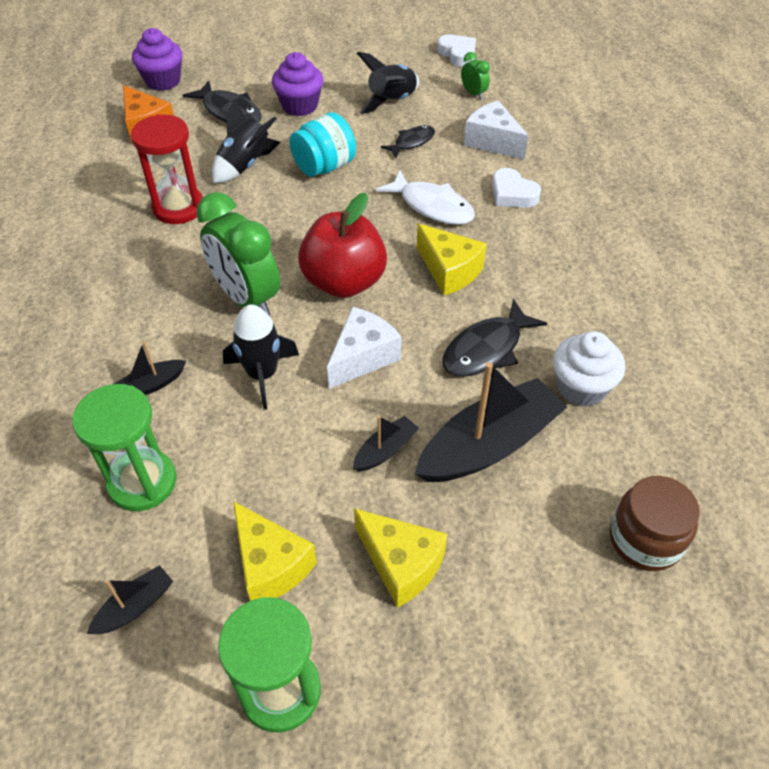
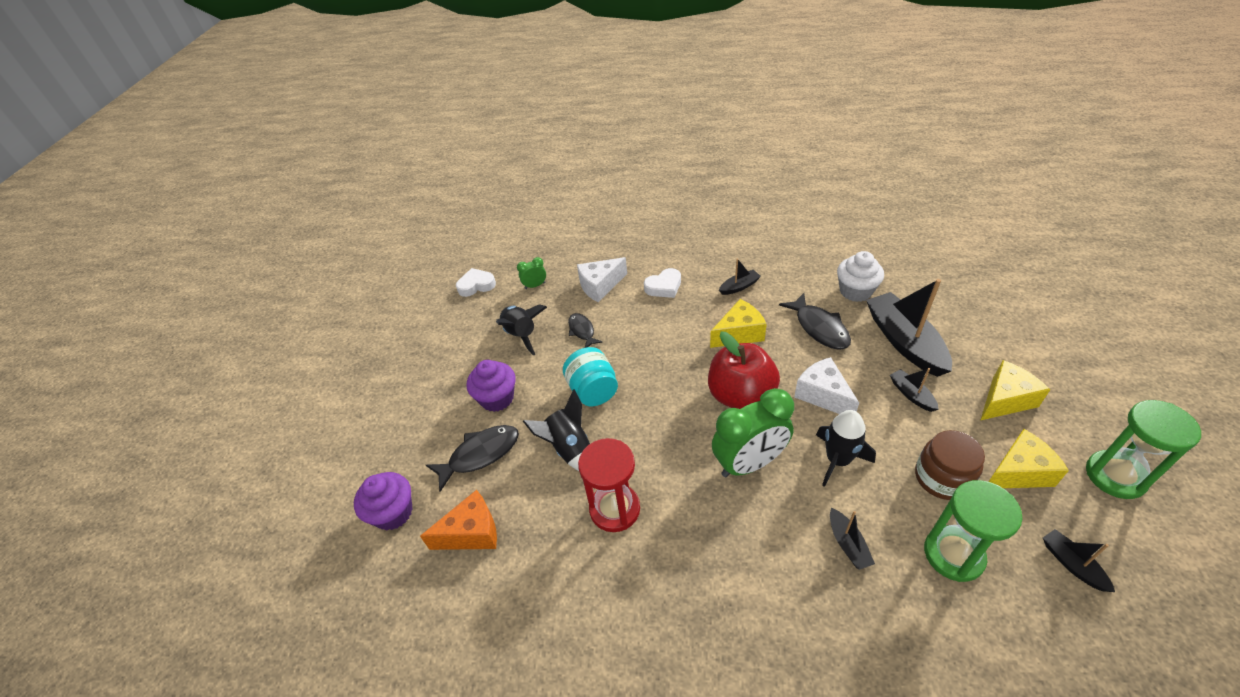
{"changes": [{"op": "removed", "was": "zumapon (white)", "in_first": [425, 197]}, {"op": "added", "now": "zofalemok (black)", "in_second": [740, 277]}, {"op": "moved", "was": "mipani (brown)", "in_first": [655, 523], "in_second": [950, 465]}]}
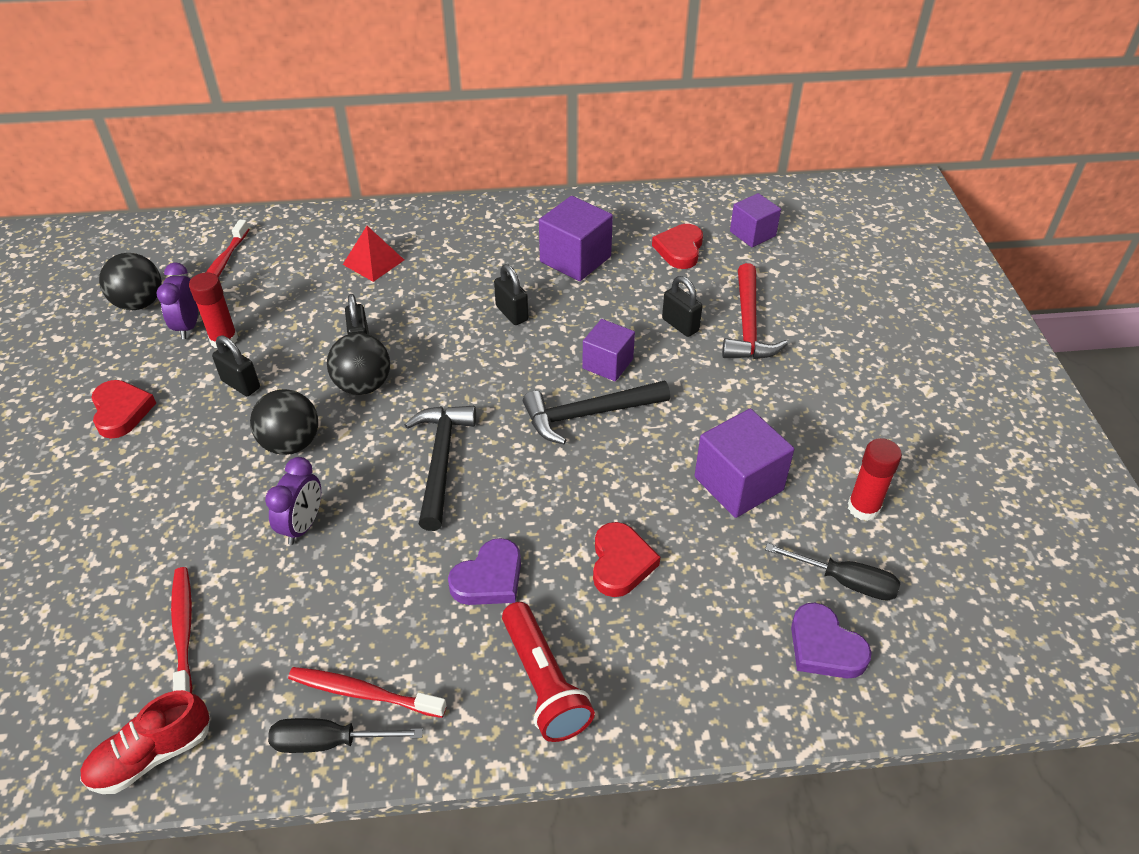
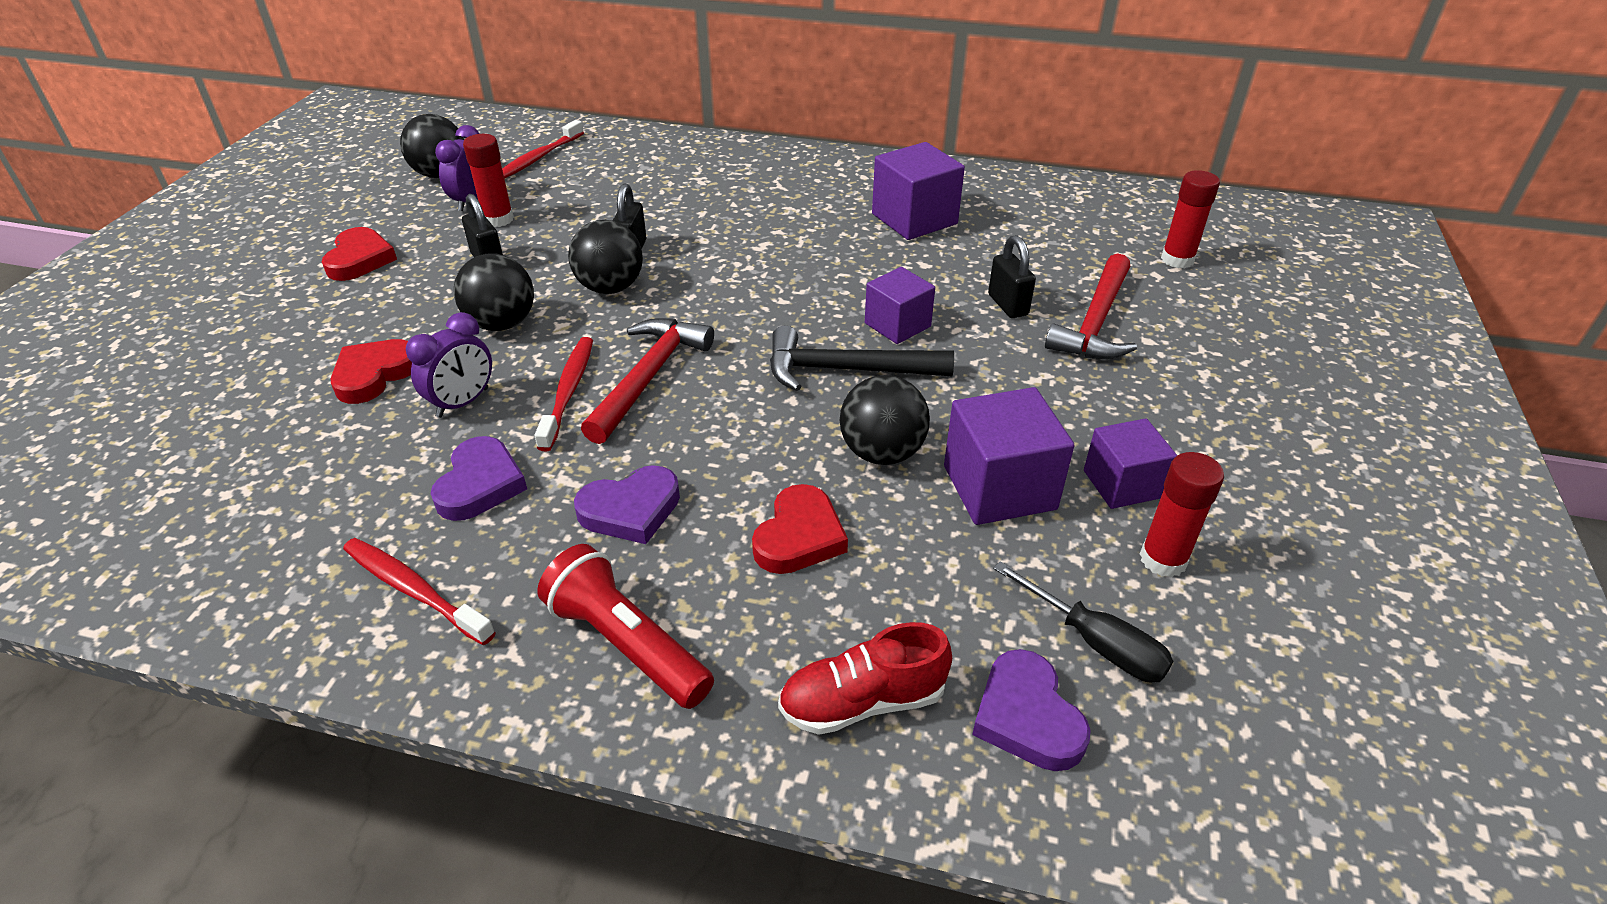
{"changes": [{"op": "removed", "was": "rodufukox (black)", "in_first": [345, 735]}, {"op": "removed", "was": "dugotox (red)", "in_first": [373, 254]}, {"op": "removed", "was": "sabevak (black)", "in_first": [511, 294]}, {"op": "added", "now": "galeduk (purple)", "in_second": [479, 478]}, {"op": "added", "now": "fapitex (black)", "in_second": [885, 420]}, {"op": "added", "now": "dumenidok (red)", "in_second": [1190, 219]}, {"op": "moved", "was": "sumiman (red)", "in_first": [145, 742], "in_second": [865, 678]}, {"op": "moved", "was": "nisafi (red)", "in_first": [181, 630], "in_second": [564, 394]}, {"op": "moved", "was": "galeduk (red)", "in_first": [677, 246], "in_second": [371, 371]}, {"op": "moved", "was": "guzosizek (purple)", "in_first": [755, 220], "in_second": [1130, 463]}, {"op": "recoloured", "was": "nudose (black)", "now": "nudose (red)", "in_first": [440, 468], "in_second": [647, 381]}, {"op": "turned", "was": "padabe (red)", "in_first": [548, 672], "in_second": [625, 626], "clockwise": 135}]}
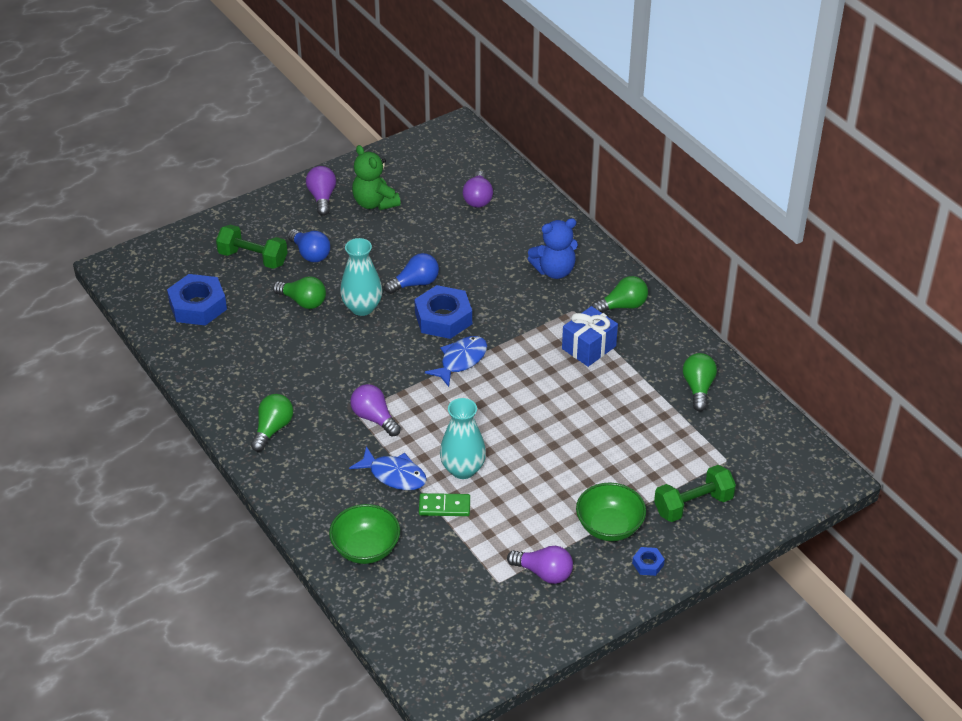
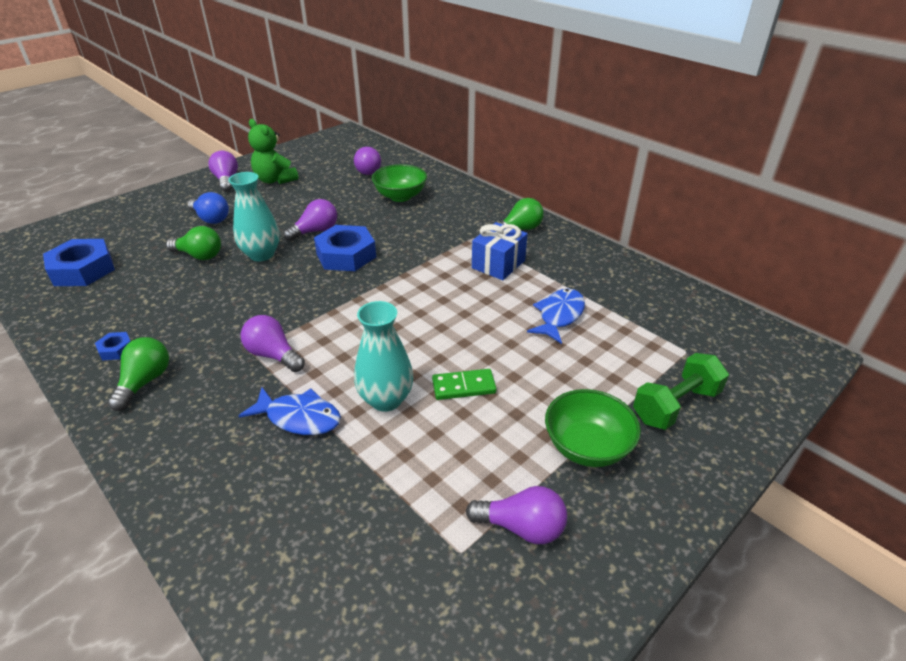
{"changes": [{"op": "removed", "was": "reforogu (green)", "in_first": [252, 246]}, {"op": "removed", "was": "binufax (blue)", "in_first": [553, 248]}, {"op": "removed", "was": "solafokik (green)", "in_first": [700, 382]}, {"op": "moved", "was": "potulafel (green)", "in_first": [364, 534], "in_second": [399, 183]}, {"op": "moved", "was": "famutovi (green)", "in_first": [444, 504], "in_second": [464, 384]}, {"op": "moved", "was": "zumapon (blue)", "in_first": [456, 361], "in_second": [556, 316]}, {"op": "moved", "was": "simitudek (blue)", "in_first": [648, 561], "in_second": [113, 346]}, {"op": "recoloured", "was": "solafokik (blue)", "now": "solafokik (purple)", "in_first": [411, 273], "in_second": [310, 220]}]}
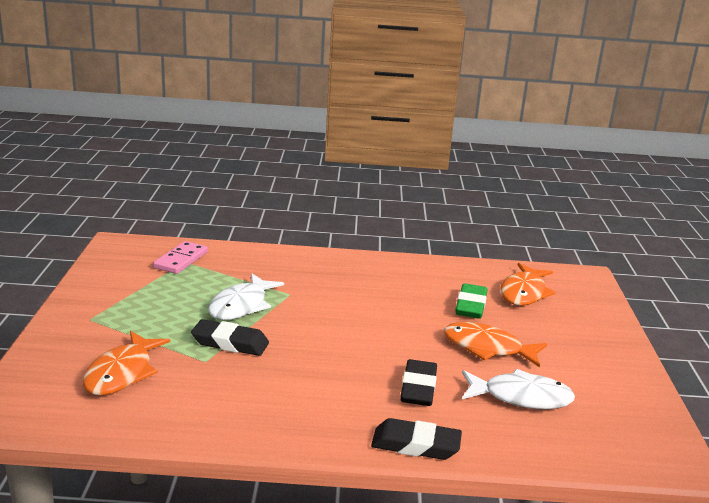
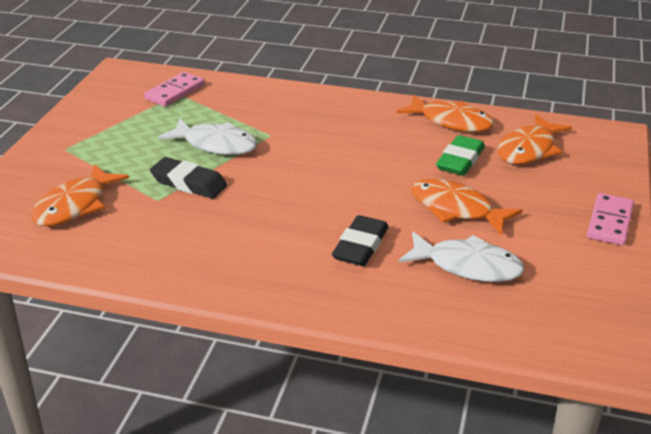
{"changes": [{"op": "removed", "was": "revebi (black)", "in_first": [416, 439]}, {"op": "added", "now": "zumapon (orange)", "in_second": [445, 113]}, {"op": "added", "now": "famutovi (pink)", "in_second": [610, 219]}, {"op": "turned", "was": "zumapon (white)", "in_first": [246, 296], "in_second": [208, 137], "clockwise": -105}]}
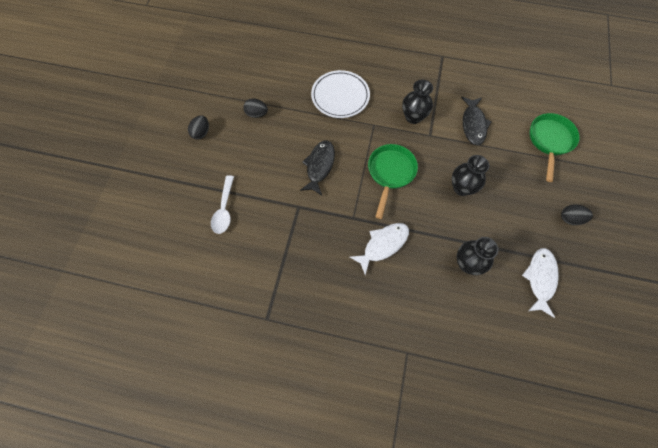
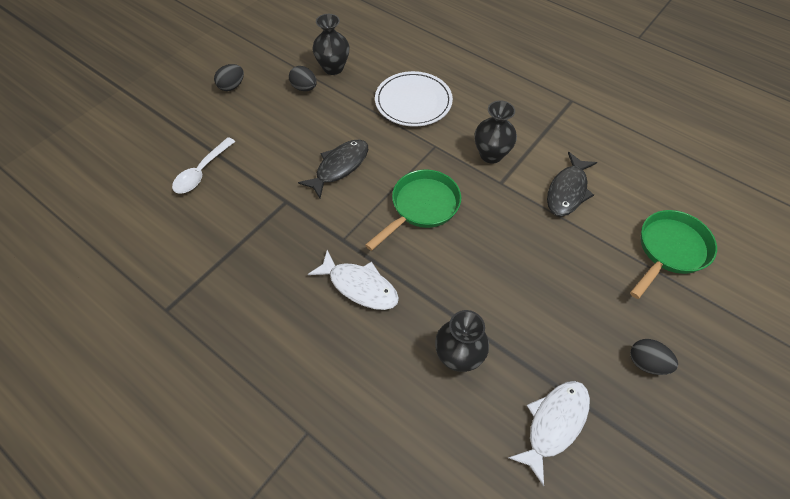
{"changes": [{"op": "moved", "was": "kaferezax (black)", "in_first": [470, 175], "in_second": [331, 44]}, {"op": "turned", "was": "zumapon (white)", "in_first": [379, 249], "in_second": [353, 280], "clockwise": 45}]}
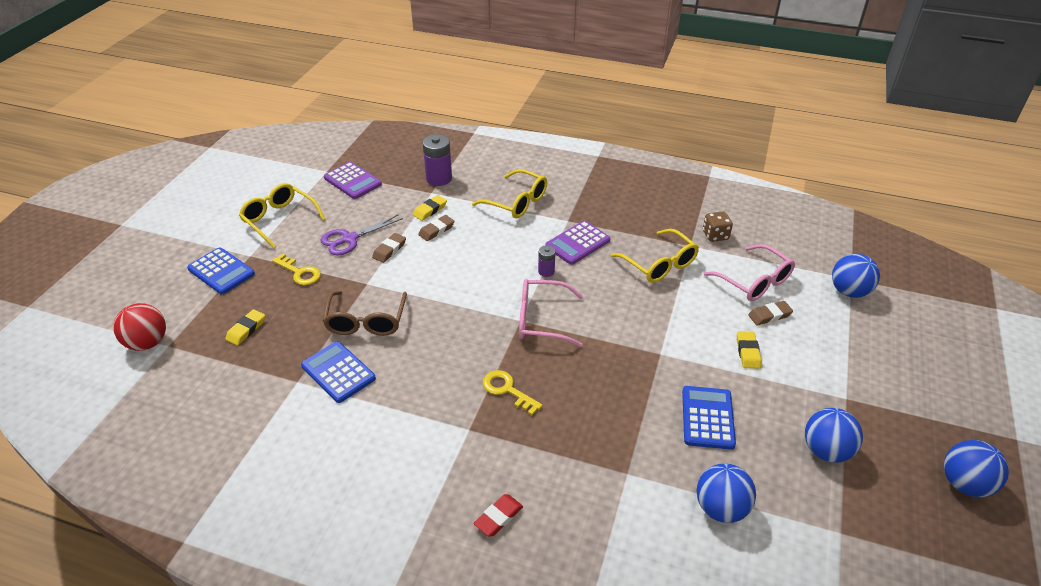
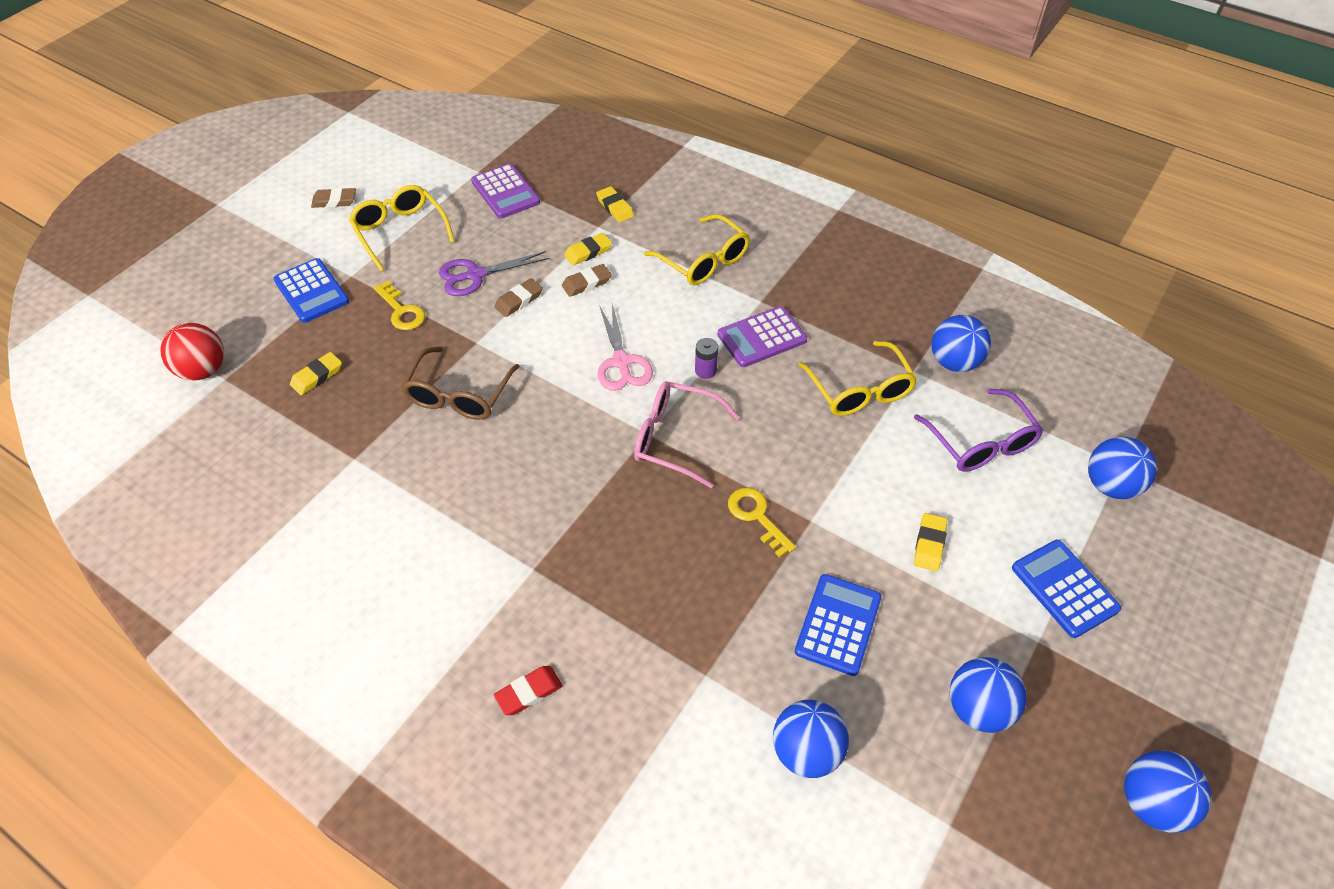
{"changes": [{"op": "added", "now": "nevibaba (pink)", "in_second": [625, 347]}, {"op": "moved", "was": "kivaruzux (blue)", "in_first": [338, 372], "in_second": [1066, 589]}, {"op": "moved", "was": "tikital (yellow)", "in_first": [513, 392], "in_second": [762, 522]}, {"op": "moved", "was": "revebi (brown)", "in_first": [770, 313], "in_second": [333, 198]}, {"op": "replaced", "was": "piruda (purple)", "now": "revebi (yellow)", "in_first": [437, 160], "in_second": [615, 204]}, {"op": "replaced", "was": "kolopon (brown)", "now": "fapitex (blue)", "in_first": [718, 226], "in_second": [961, 343]}, {"op": "recoloured", "was": "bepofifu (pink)", "now": "bepofifu (purple)", "in_first": [749, 272], "in_second": [978, 430]}]}
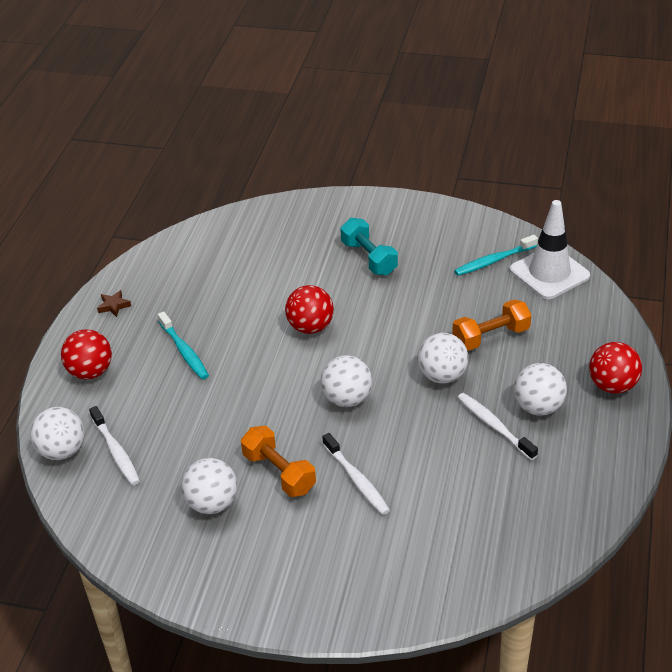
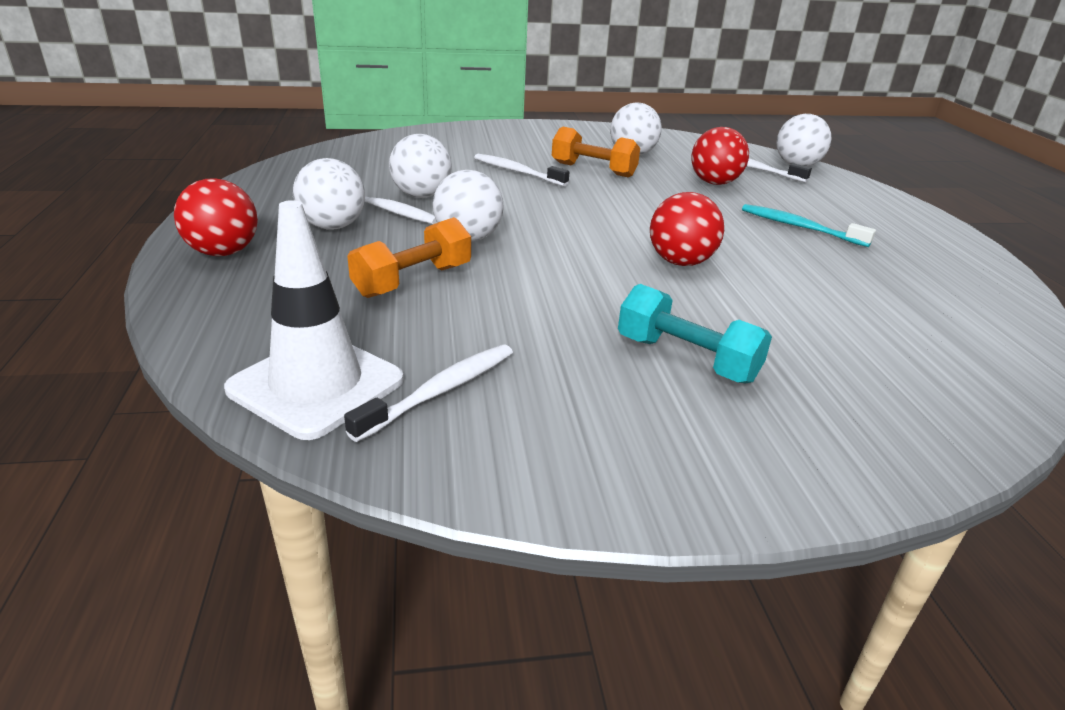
{"changes": [{"op": "removed", "was": "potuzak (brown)", "in_first": [114, 303]}, {"op": "moved", "was": "fapitex (red)", "in_first": [86, 354], "in_second": [720, 156]}, {"op": "moved", "was": "fapitex (white)", "in_first": [346, 381], "in_second": [420, 166]}, {"op": "recoloured", "was": "nisafi (turquoise)", "now": "nisafi (white)", "in_first": [496, 255], "in_second": [428, 393]}]}
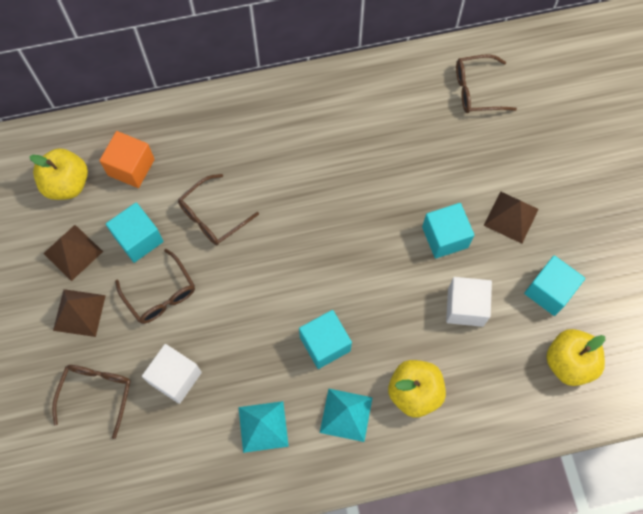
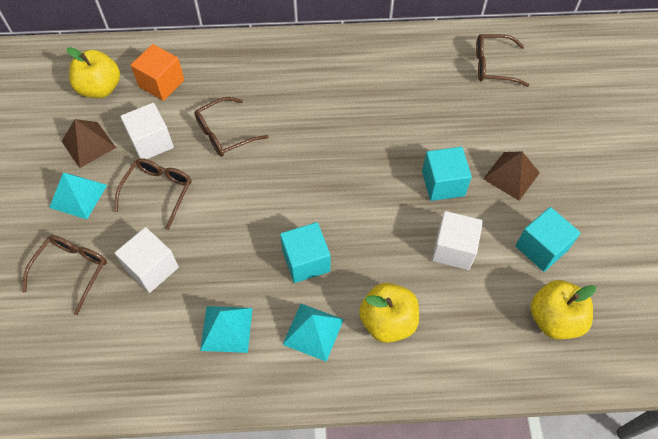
{"changes": [{"op": "recoloured", "was": "dugotox (brown)", "now": "dugotox (turquoise)", "in_first": [79, 313], "in_second": [78, 196]}, {"op": "recoloured", "was": "guzosizek (turquoise)", "now": "guzosizek (white)", "in_first": [135, 232], "in_second": [147, 131]}, {"op": "turned", "was": "bepofifu (brown)", "in_first": [155, 286], "in_second": [153, 194], "clockwise": -135}]}
